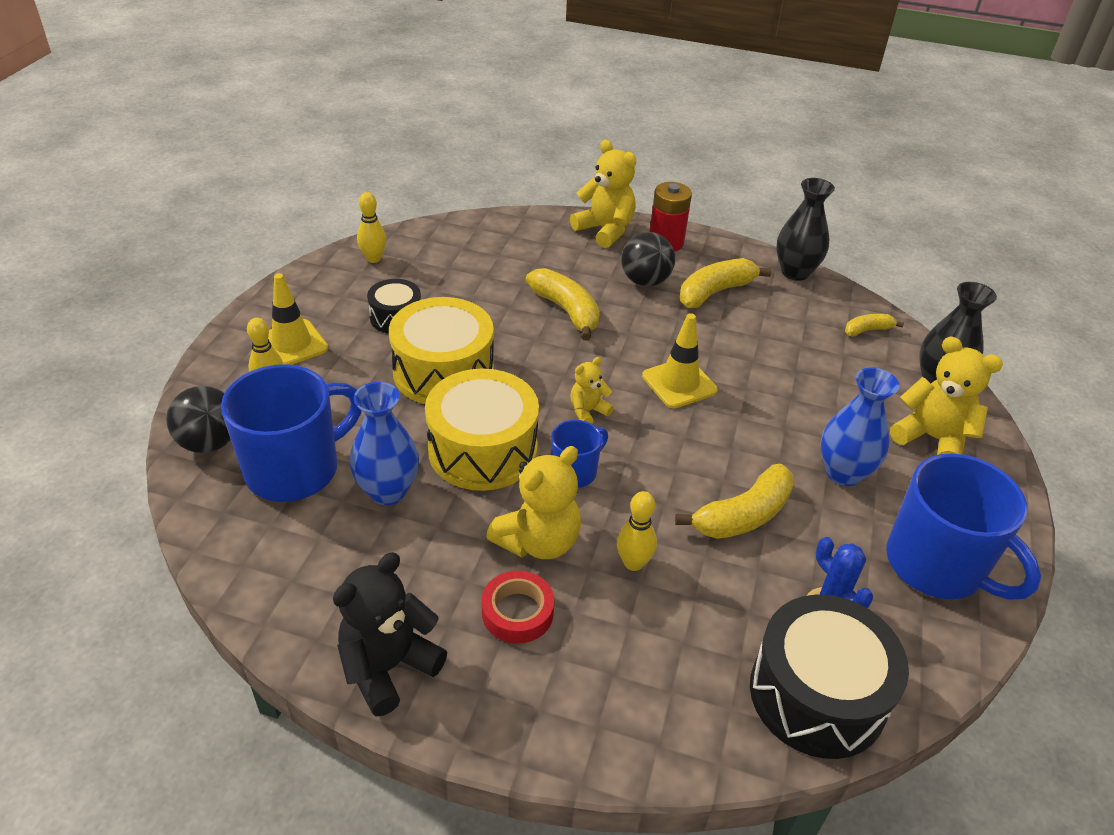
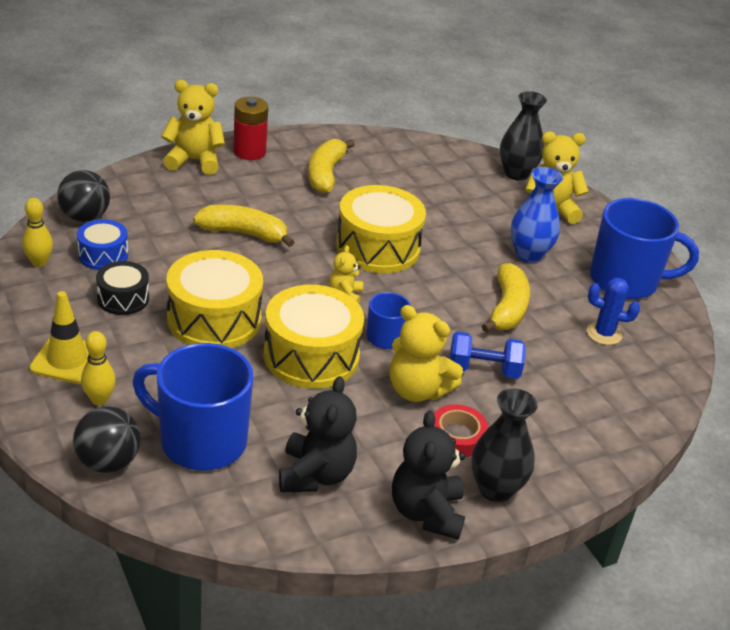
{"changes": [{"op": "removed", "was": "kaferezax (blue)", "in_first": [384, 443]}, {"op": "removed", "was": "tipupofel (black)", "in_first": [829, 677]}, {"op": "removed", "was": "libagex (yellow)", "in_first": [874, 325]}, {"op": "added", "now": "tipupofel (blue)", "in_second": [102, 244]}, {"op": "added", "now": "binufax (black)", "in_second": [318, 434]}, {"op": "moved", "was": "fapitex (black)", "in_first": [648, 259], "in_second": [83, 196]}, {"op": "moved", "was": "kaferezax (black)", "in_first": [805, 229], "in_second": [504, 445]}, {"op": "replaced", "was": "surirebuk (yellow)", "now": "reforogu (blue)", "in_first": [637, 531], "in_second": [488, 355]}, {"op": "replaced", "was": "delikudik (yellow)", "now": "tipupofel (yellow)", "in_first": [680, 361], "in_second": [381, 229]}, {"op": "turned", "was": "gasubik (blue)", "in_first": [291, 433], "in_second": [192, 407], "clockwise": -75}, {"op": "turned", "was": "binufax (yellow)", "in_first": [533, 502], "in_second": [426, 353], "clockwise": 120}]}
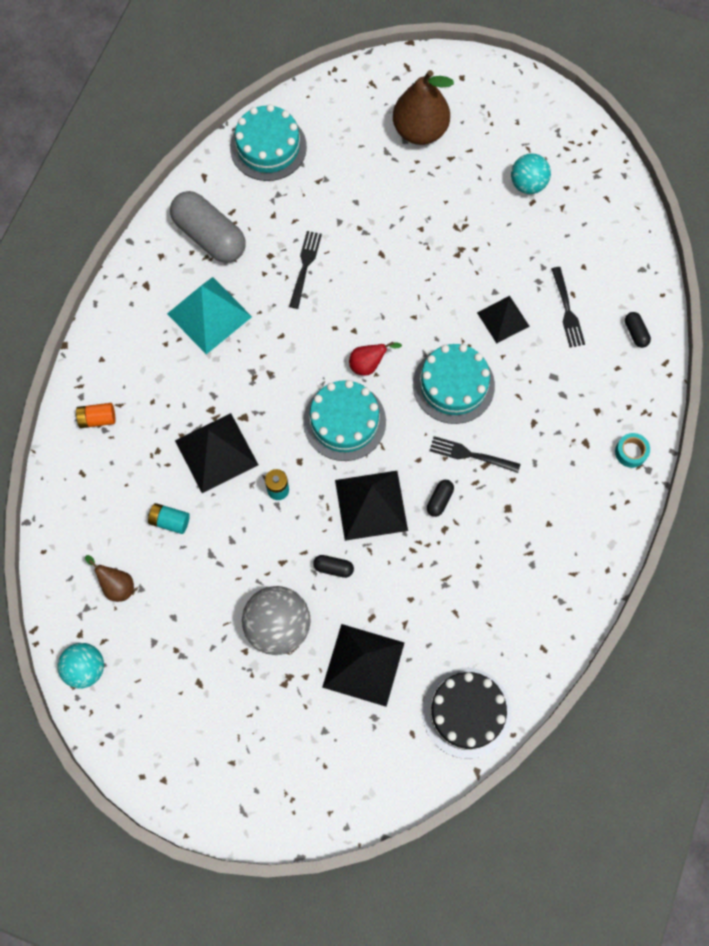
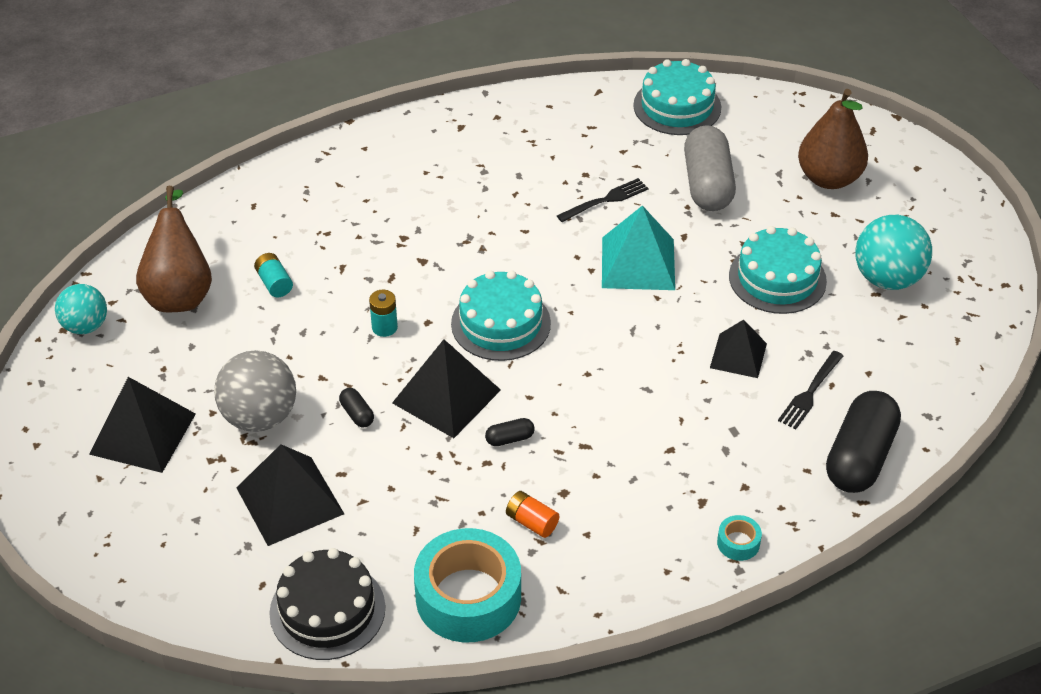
{"changes": [{"op": "removed", "was": "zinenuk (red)", "in_first": [375, 359]}, {"op": "removed", "was": "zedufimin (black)", "in_first": [474, 454]}, {"op": "added", "now": "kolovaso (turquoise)", "in_second": [467, 585]}, {"op": "moved", "was": "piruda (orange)", "in_first": [95, 415], "in_second": [532, 514]}, {"op": "moved", "was": "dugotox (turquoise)", "in_first": [209, 315], "in_second": [638, 247]}, {"op": "moved", "was": "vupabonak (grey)", "in_first": [207, 227], "in_second": [710, 168]}, {"op": "moved", "was": "dugotox (black)", "in_first": [216, 453], "in_second": [142, 425]}, {"op": "moved", "was": "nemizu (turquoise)", "in_first": [454, 384], "in_second": [778, 270]}, {"op": "resized", "was": "zinenuk (brown)", "in_first": [109, 578], "in_second": [174, 249], "ratio": 2.04}, {"op": "resized", "was": "fapitex (turquoise)", "in_first": [531, 173], "in_second": [893, 252], "ratio": 1.52}, {"op": "resized", "was": "vupabonak (black)", "in_first": [638, 330], "in_second": [863, 442], "ratio": 2.4}]}
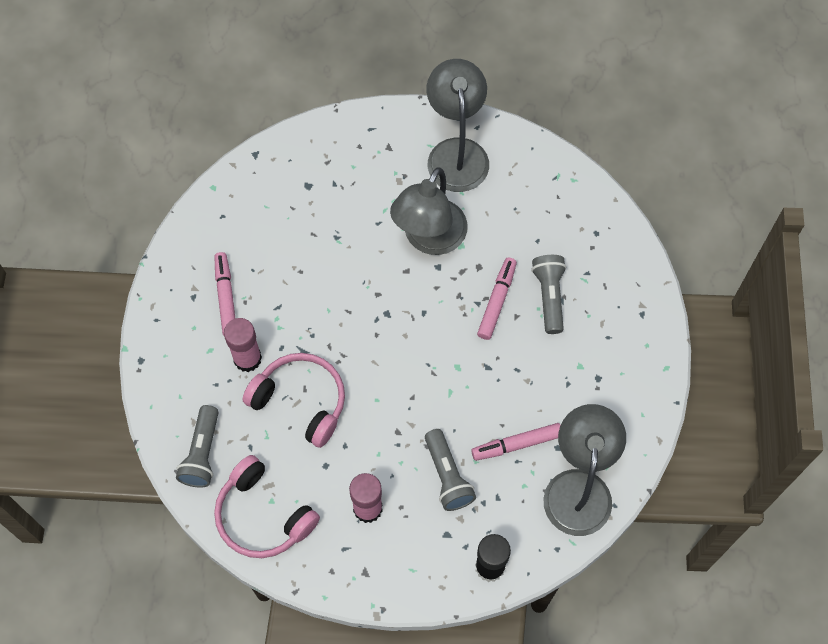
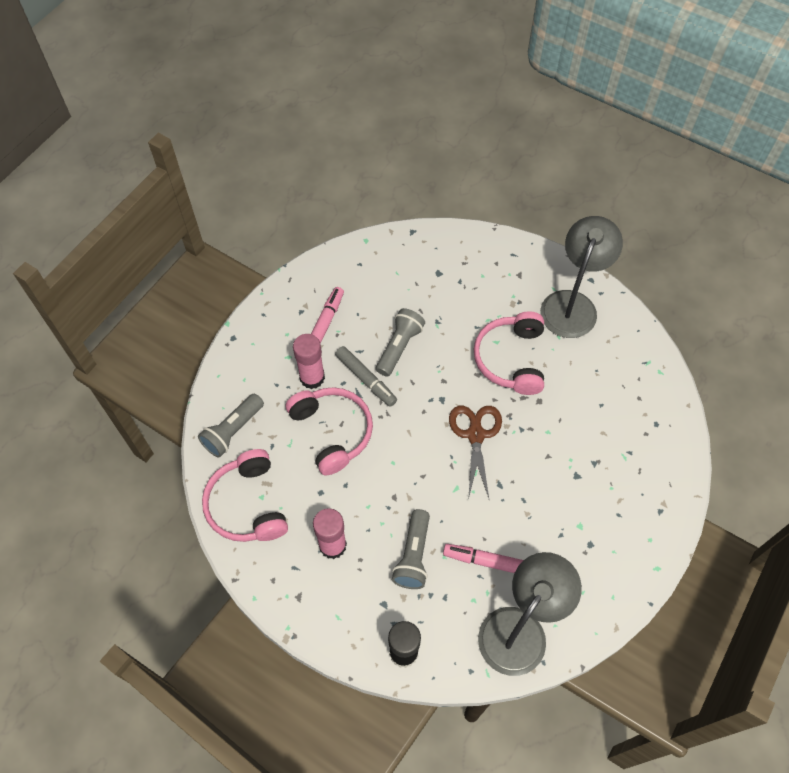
{"changes": [{"op": "removed", "was": "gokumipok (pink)", "in_first": [497, 298]}, {"op": "added", "now": "gokumipok (grey)", "in_second": [366, 376]}, {"op": "added", "now": "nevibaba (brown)", "in_second": [475, 453]}, {"op": "moved", "was": "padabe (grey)", "in_first": [548, 294], "in_second": [400, 342]}, {"op": "replaced", "was": "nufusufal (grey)", "now": "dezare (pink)", "in_first": [429, 211], "in_second": [509, 353]}]}
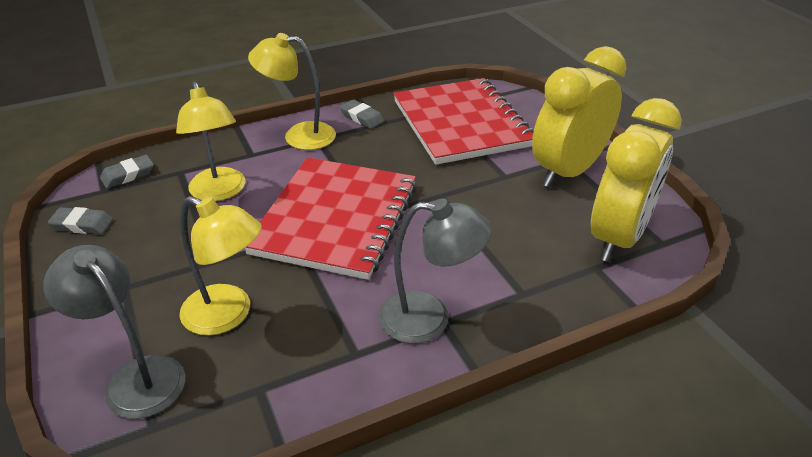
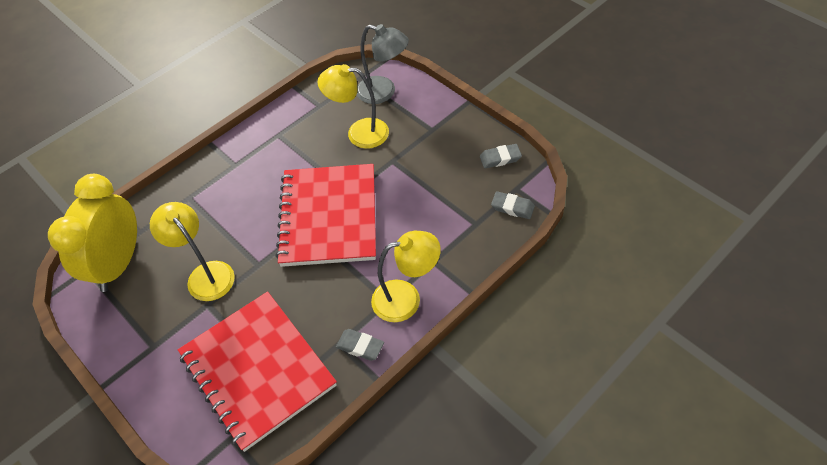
{"changes": [{"op": "removed", "was": "nufusufal (grey)", "in_first": [435, 271]}, {"op": "removed", "was": "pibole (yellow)", "in_first": [579, 117]}, {"op": "moved", "was": "nufusufal (yellow)", "in_first": [211, 141], "in_second": [192, 251]}, {"op": "turned", "was": "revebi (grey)", "in_first": [127, 171], "in_second": [513, 205], "clockwise": 75}]}
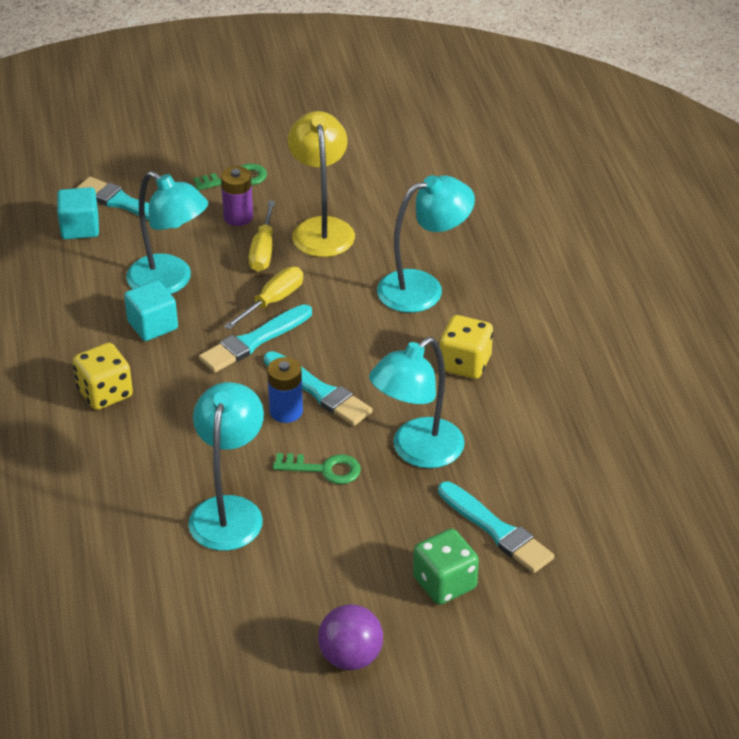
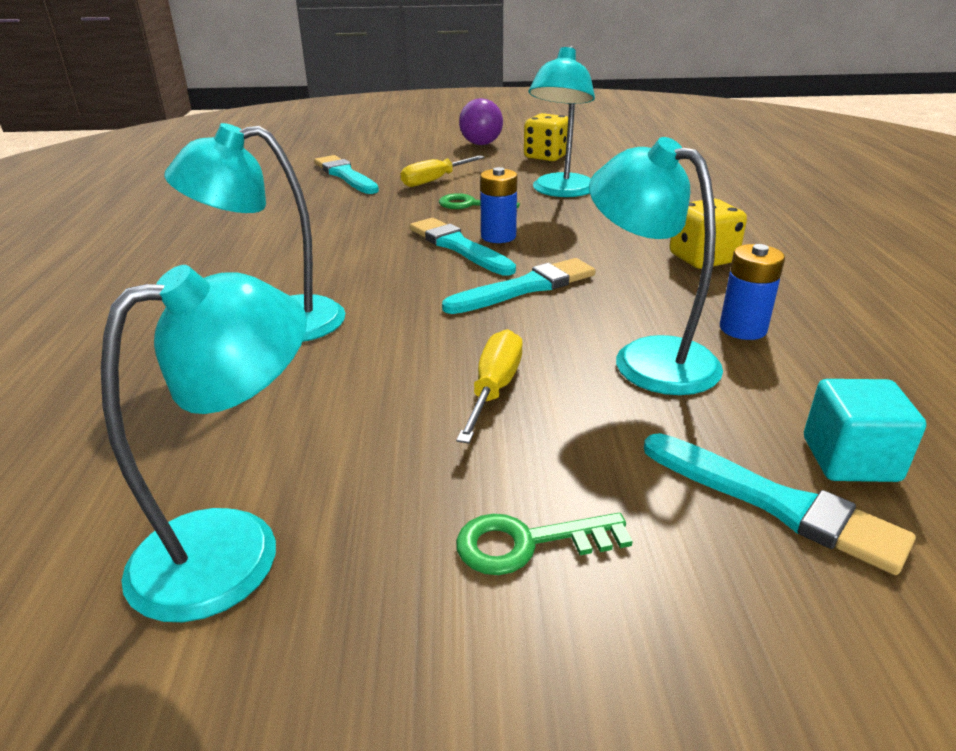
{"changes": [{"op": "removed", "was": "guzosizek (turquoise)", "in_first": [151, 310]}, {"op": "removed", "was": "piruda (purple)", "in_first": [237, 196]}, {"op": "removed", "was": "nufusufal (yellow)", "in_first": [321, 184]}, {"op": "removed", "was": "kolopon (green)", "in_first": [446, 567]}, {"op": "added", "now": "piruda (blue)", "in_second": [752, 292]}, {"op": "moved", "was": "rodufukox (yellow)", "in_first": [263, 298], "in_second": [443, 171]}, {"op": "moved", "was": "nufusufal (turquoise)", "in_first": [417, 402], "in_second": [204, 443]}, {"op": "moved", "was": "kolopon (yellow)", "in_first": [466, 347], "in_second": [546, 137]}]}
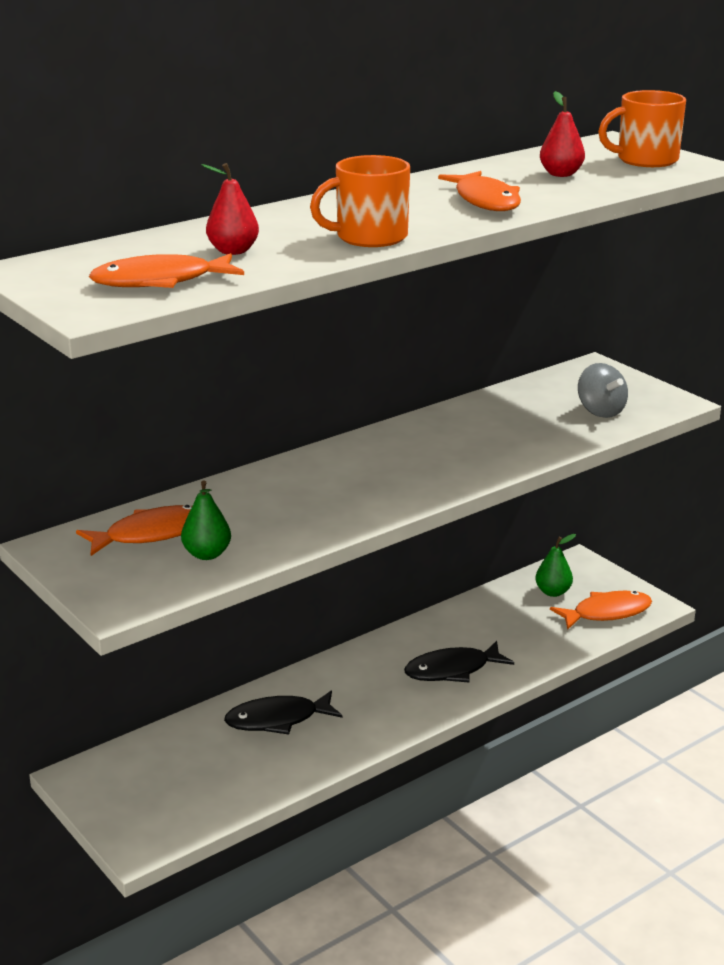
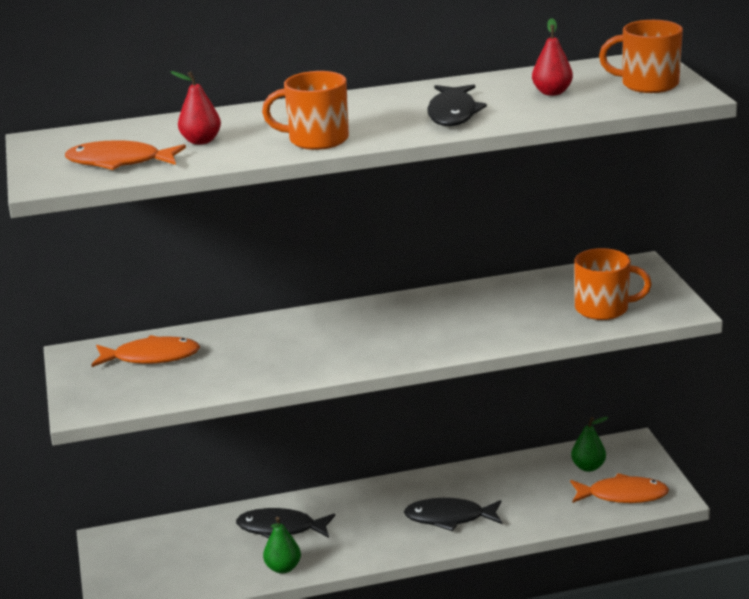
{"changes": [{"op": "moved", "was": "zinenuk (green)", "in_first": [206, 520], "in_second": [282, 545]}, {"op": "replaced", "was": "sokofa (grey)", "now": "gasubik (orange)", "in_first": [603, 390], "in_second": [613, 284]}, {"op": "recoloured", "was": "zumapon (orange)", "now": "zumapon (black)", "in_first": [479, 191], "in_second": [457, 105]}]}
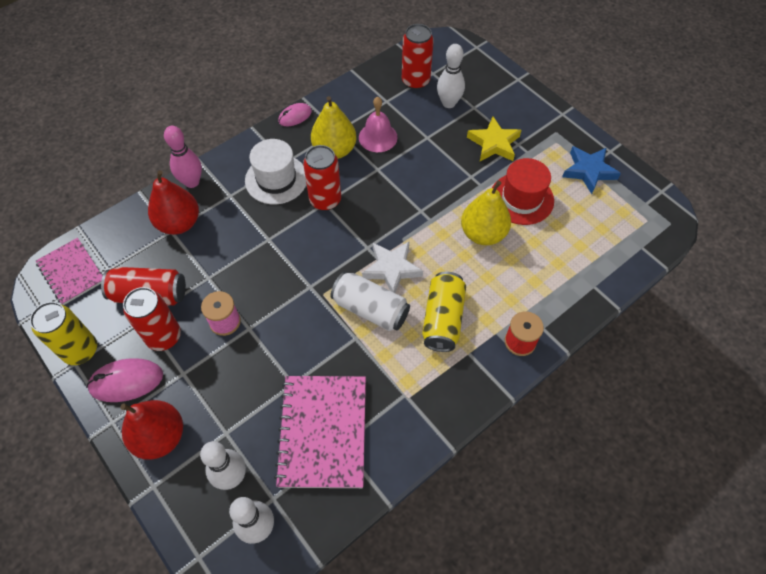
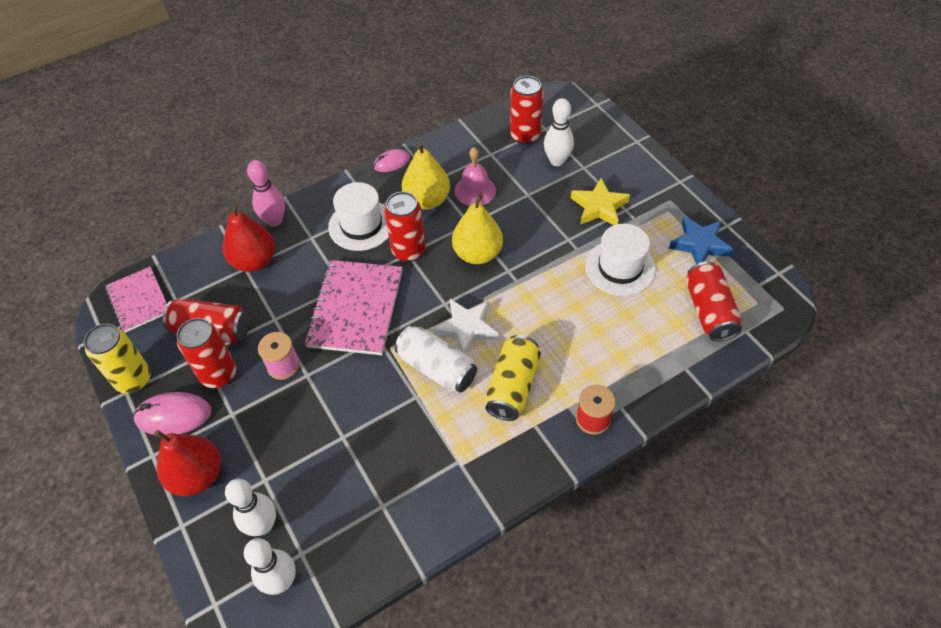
{"changes": [{"op": "added", "now": "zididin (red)", "in_second": [714, 301]}, {"op": "moved", "was": "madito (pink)", "in_first": [320, 432], "in_second": [353, 307]}, {"op": "moved", "was": "zinenuk (yellow)", "in_first": [486, 213], "in_second": [477, 229]}, {"op": "recoloured", "was": "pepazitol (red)", "now": "pepazitol (white)", "in_first": [523, 191], "in_second": [620, 260]}]}
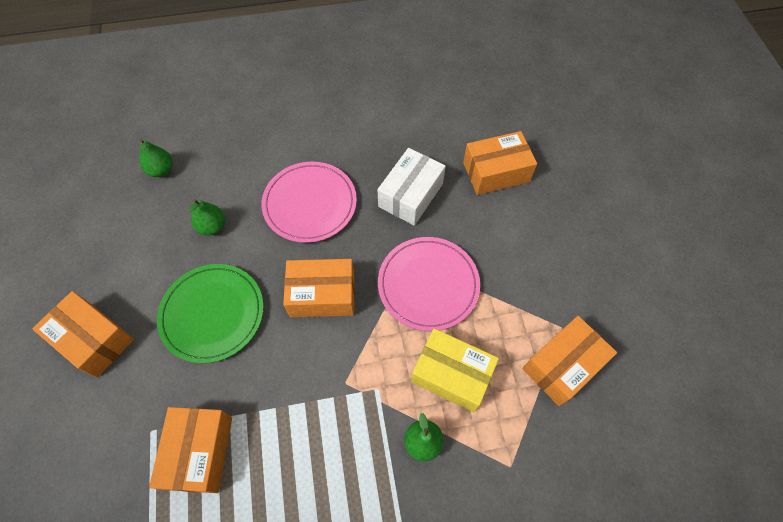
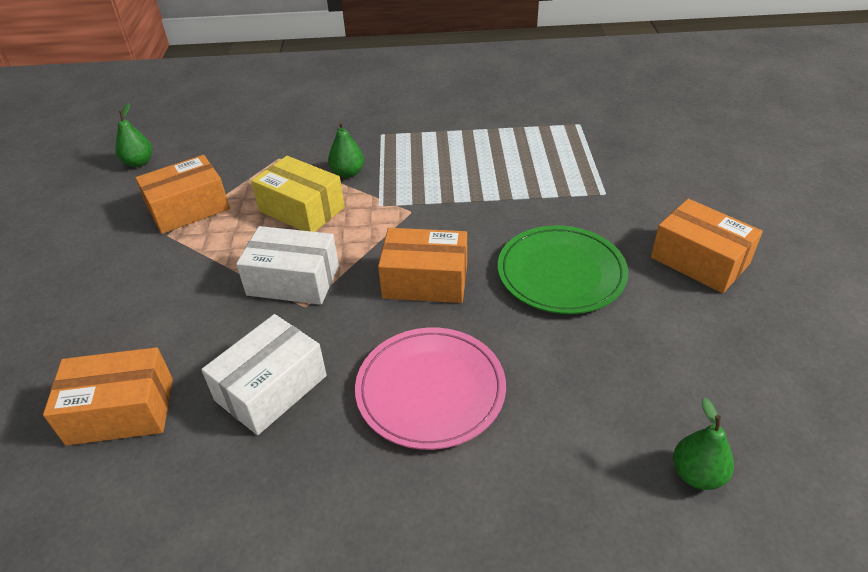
{"changes": [{"op": "removed", "was": "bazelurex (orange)", "in_first": [190, 450]}, {"op": "moved", "was": "zinenuk (green)", "in_first": [206, 217], "in_second": [133, 135]}, {"op": "replaced", "was": "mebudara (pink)", "now": "bazelurex (white)", "in_first": [429, 284], "in_second": [287, 265]}]}
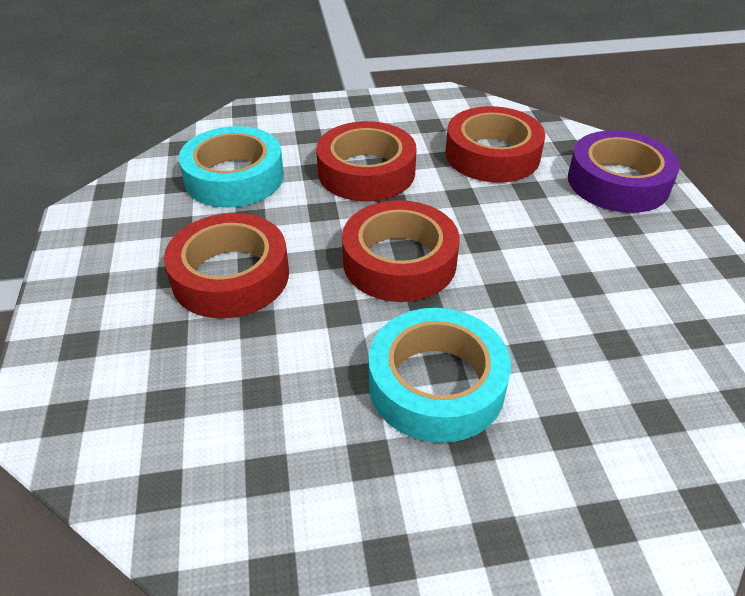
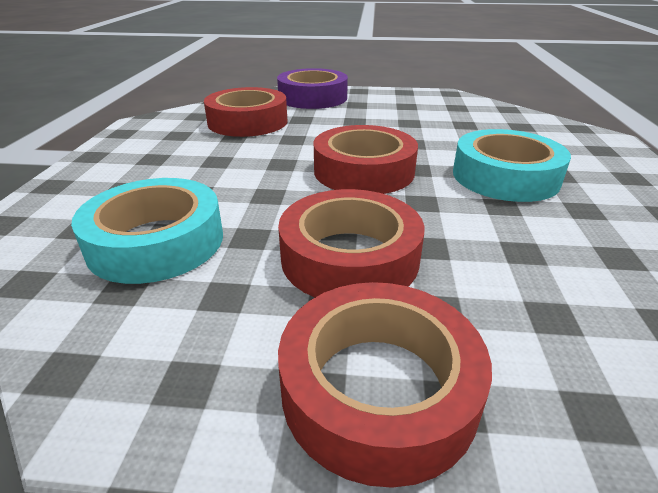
{"changes": [{"op": "moved", "was": "kolovaso (red)", "in_first": [366, 161], "in_second": [385, 385]}]}
